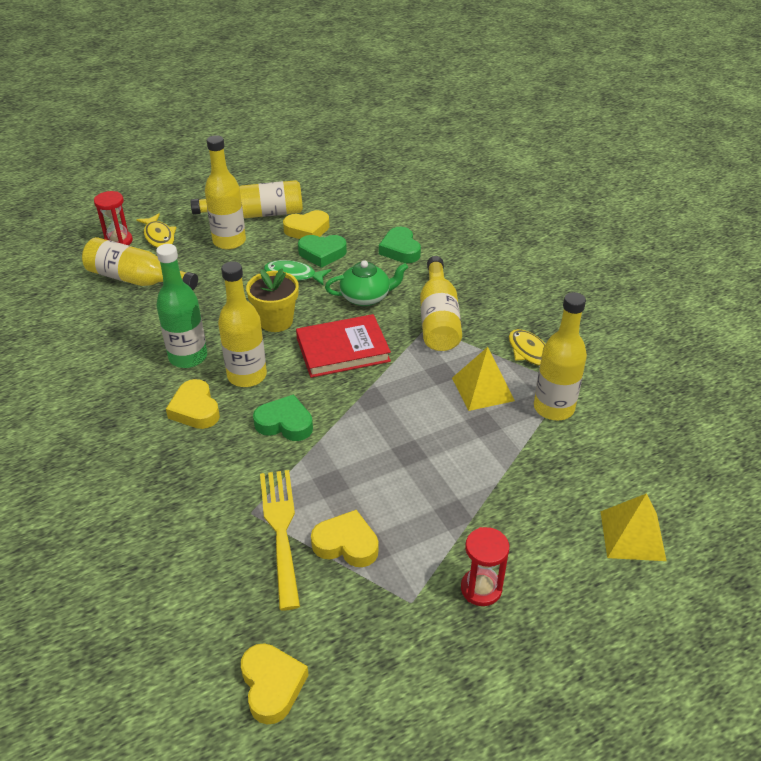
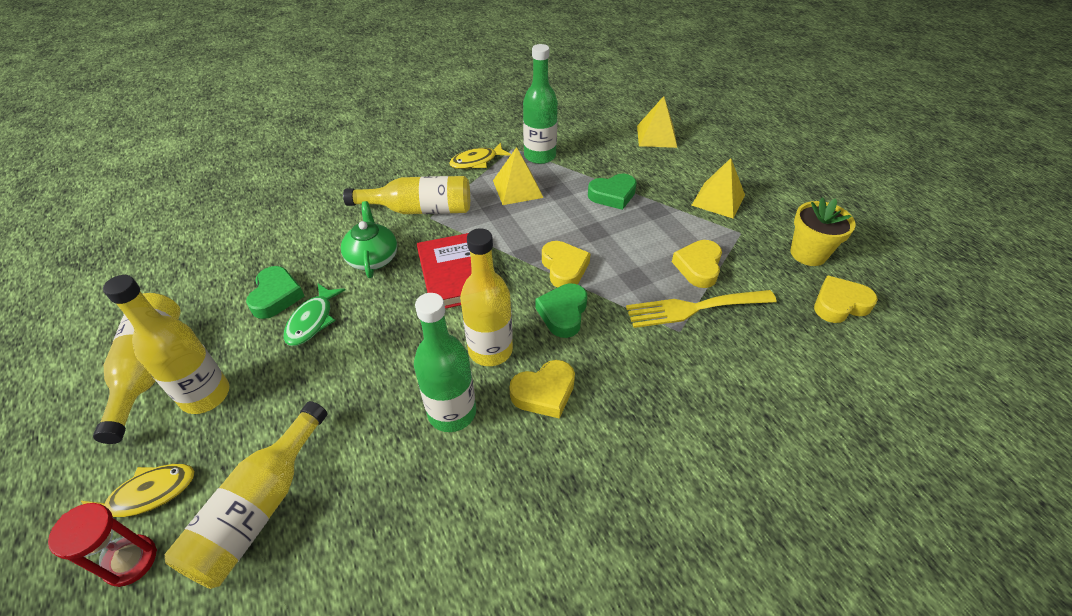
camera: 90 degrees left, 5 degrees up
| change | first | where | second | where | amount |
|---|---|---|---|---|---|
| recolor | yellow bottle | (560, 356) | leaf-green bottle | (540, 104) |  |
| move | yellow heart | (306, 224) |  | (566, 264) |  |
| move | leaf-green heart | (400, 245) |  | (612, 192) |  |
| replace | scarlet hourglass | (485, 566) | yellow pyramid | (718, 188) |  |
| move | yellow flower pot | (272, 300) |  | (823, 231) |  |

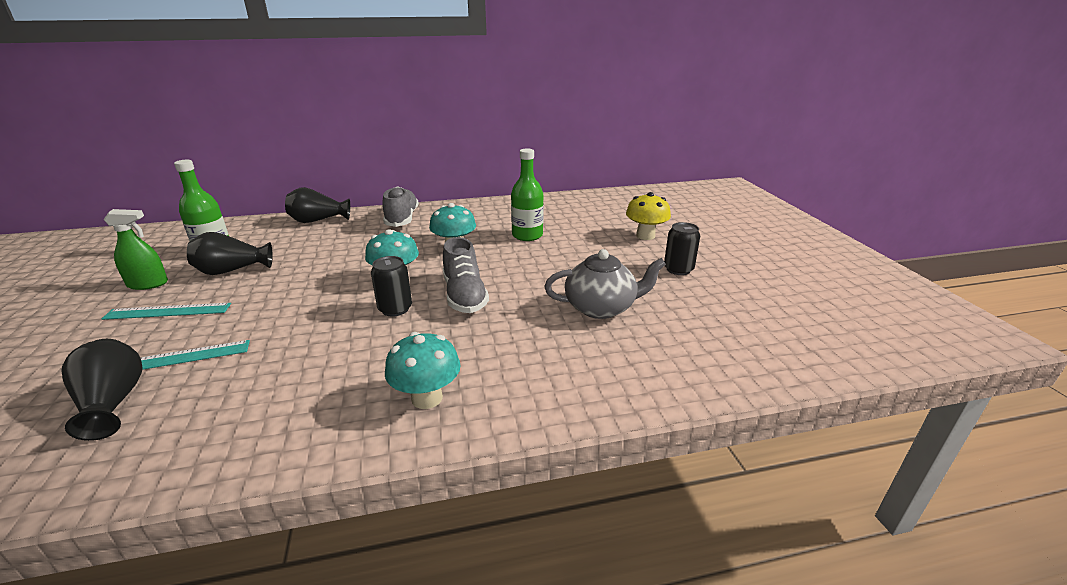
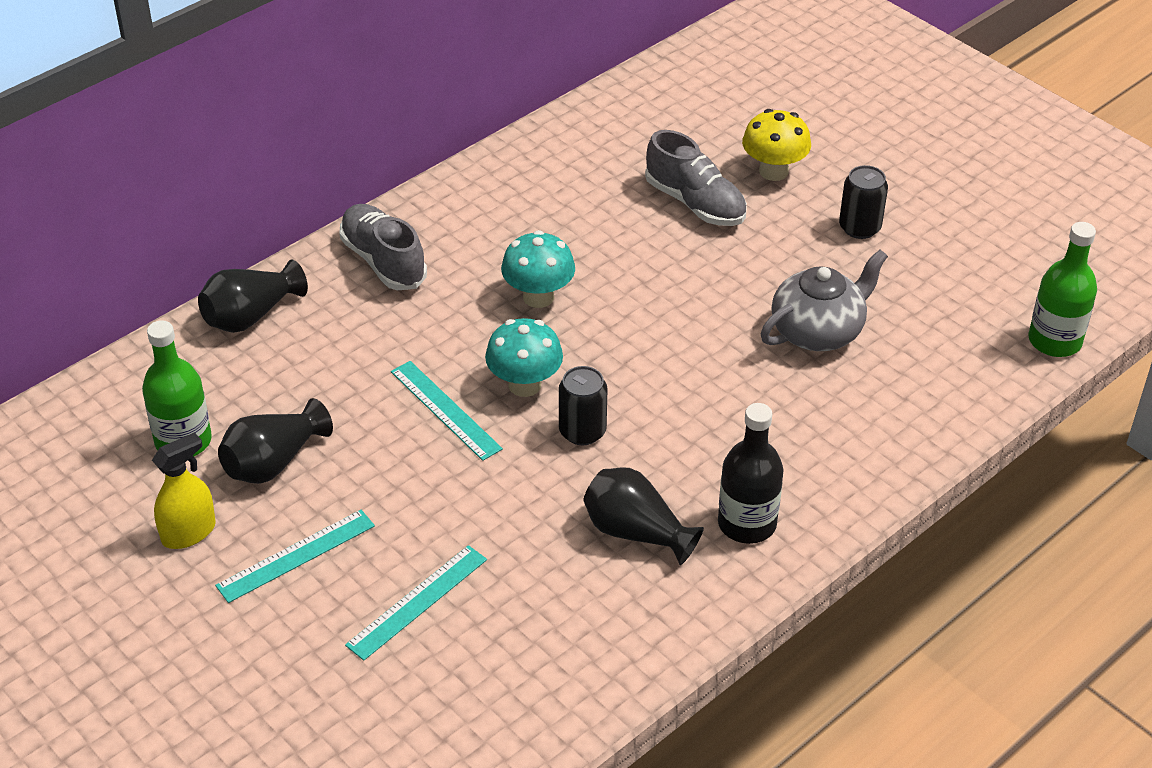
camera: 30 degrees left, 15 degrees up
| change | first | where | second | where | amount |
|---|---|---|---|---|---|
| recolor | leaf-green spray bottle | (135, 249) | yellow spray bottle | (184, 490) |  |
| insert |  |  | teal measuring stick | (447, 411) |  |
| move | jet-black tall vase | (102, 390) |  | (643, 516) |  |
| move | gray shoe | (466, 275) |  | (696, 178) |  |
| replace | teal toadstool | (423, 370) | jet-black bottle | (751, 473) |  |
| move | leaf-green bottle | (527, 194) |  | (1062, 289) |  |

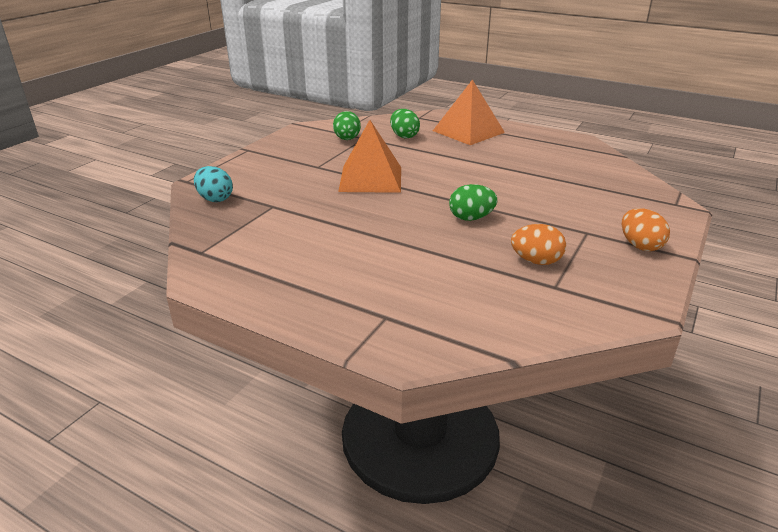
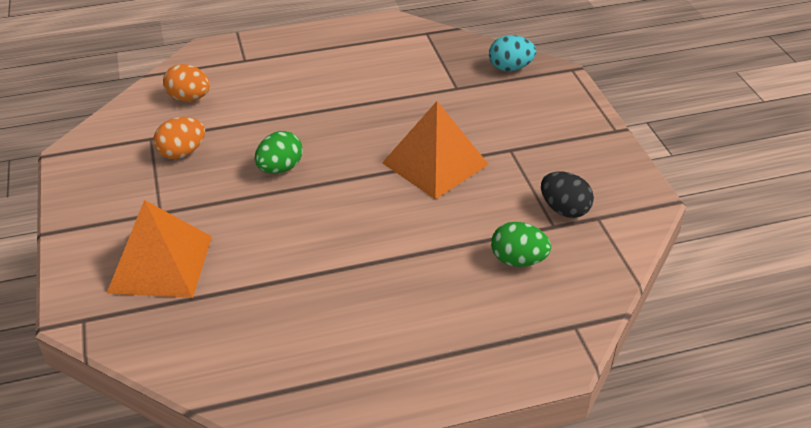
camera: 135 degrees right, 10 degrees up
| change | first | where | second | where | amount |
|---|---|---|---|---|---|
| move | orange pyramid | (469, 112) |  | (159, 249) |  |
| move | orange egg shape | (646, 229) |  | (186, 82) |  |
| recolor | leaf-green egg shape | (347, 125) | jet-black egg shape | (567, 195) |  |

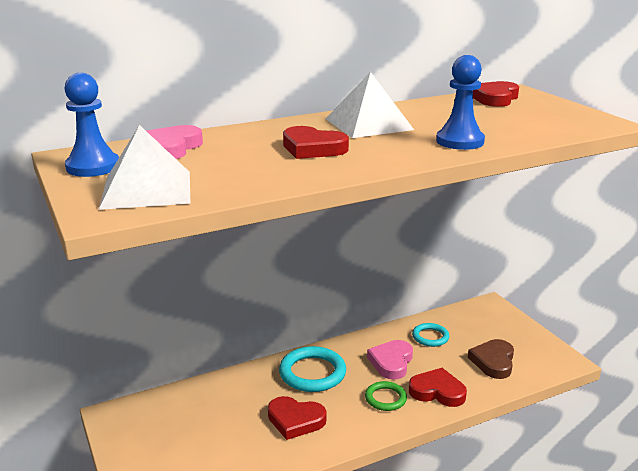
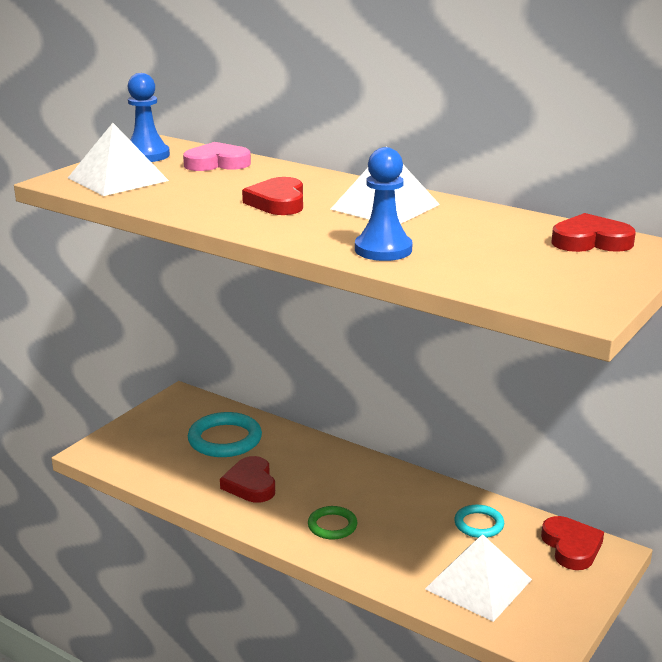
camera: 60 degrees right, 0 degrees up
| change | first | where | second | where | amount |
|---|---|---|---|---|---|
| move | teal hoop | (312, 369) |  | (225, 434) |  |
| replace | brown heart | (491, 359) | snow-white pyramid | (478, 578) |  |
| move | scarlet heart | (438, 387) |  | (572, 543) |  |
| delete | rosy heart | (390, 360) |  |  |  |

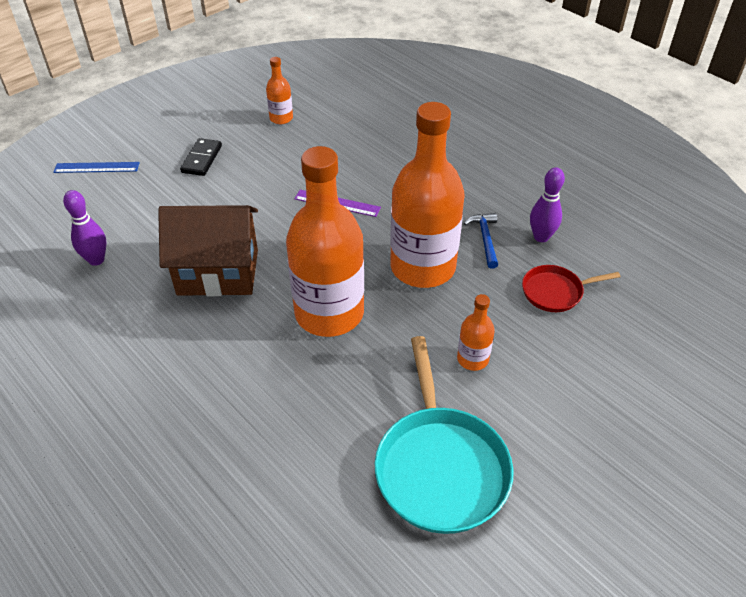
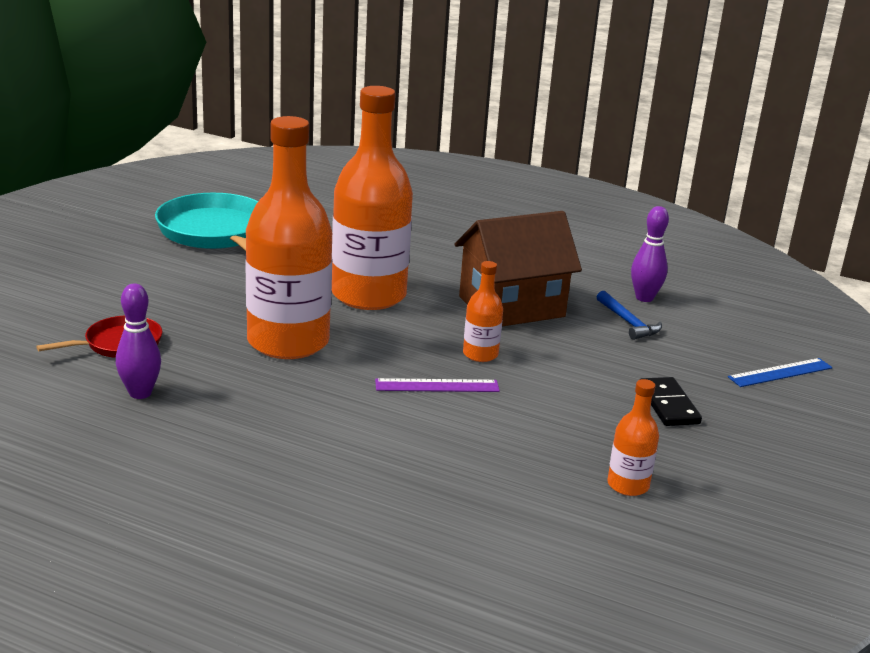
camera: 155 degrees right, 20 degrees down
| change | first | where | second | where | amount |
|---|---|---|---|---|---|
| move | orange bottle | (476, 332) |  | (483, 311) |  |
| move | blue carpenter's hammer | (481, 241) |  | (629, 315) |  |

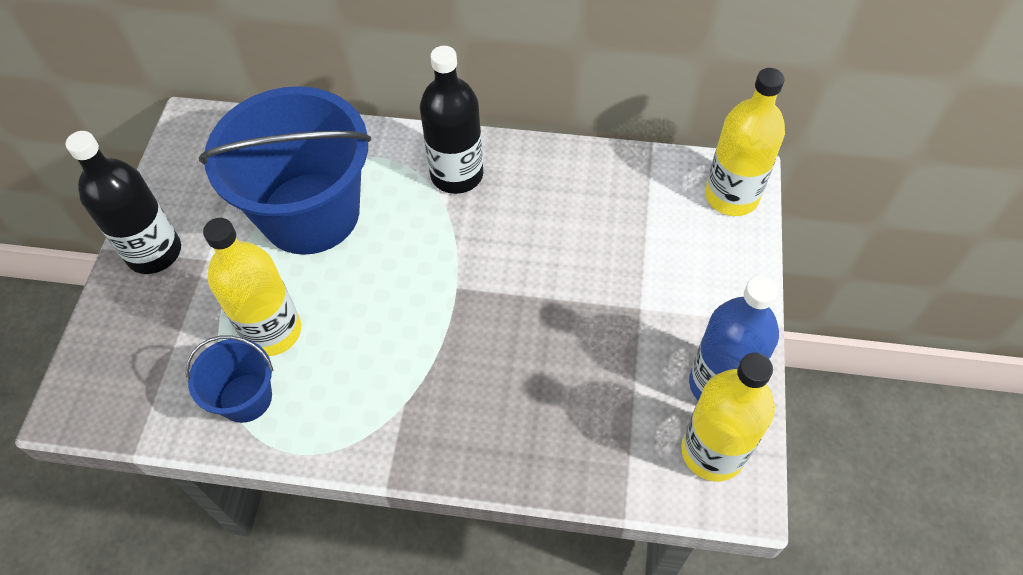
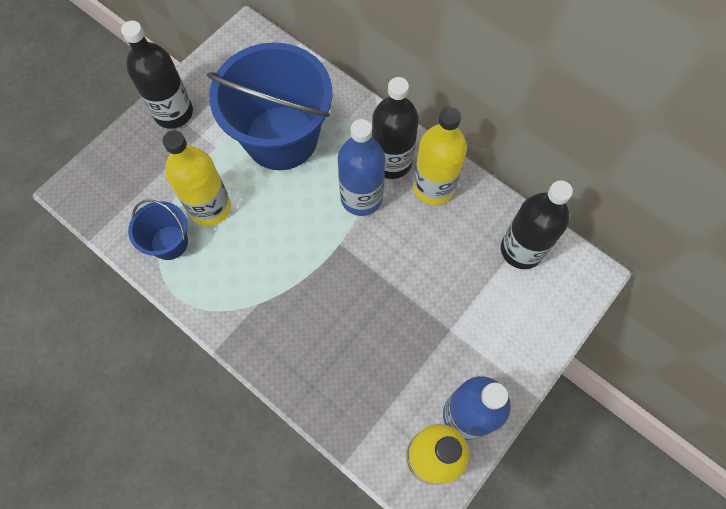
camera: 30 degrees right, 10 degrees up
| change | first | where | second | where | amount |
|---|---|---|---|---|---|
| insert |  |  | blue bottle | (361, 167) |  |
| move | yellow bottle | (745, 142) |  | (440, 156) |  |
| insert |  |  | jet-black bottle | (537, 224) |  |

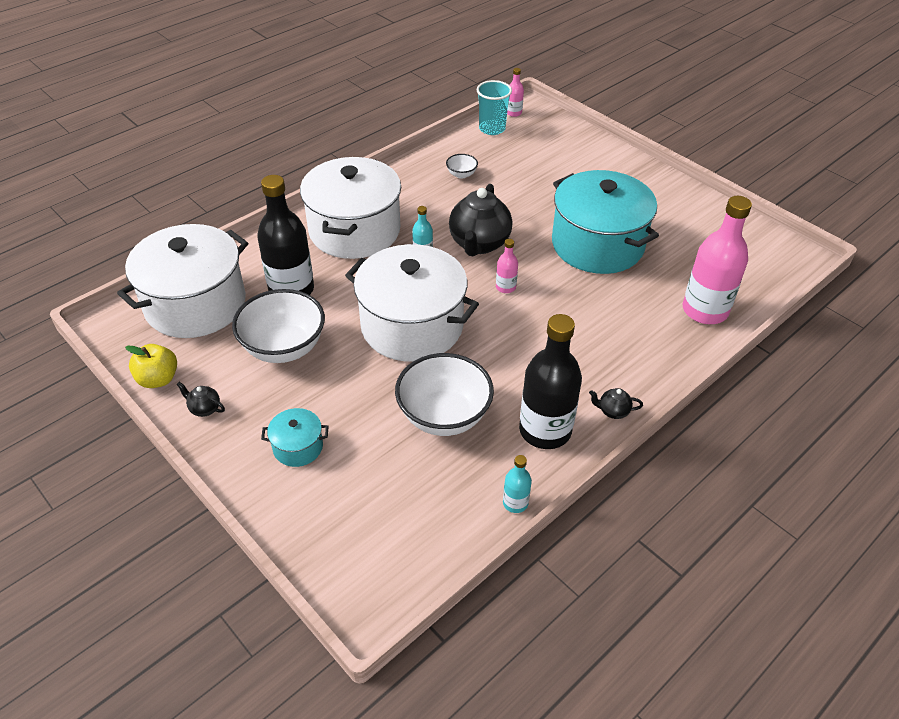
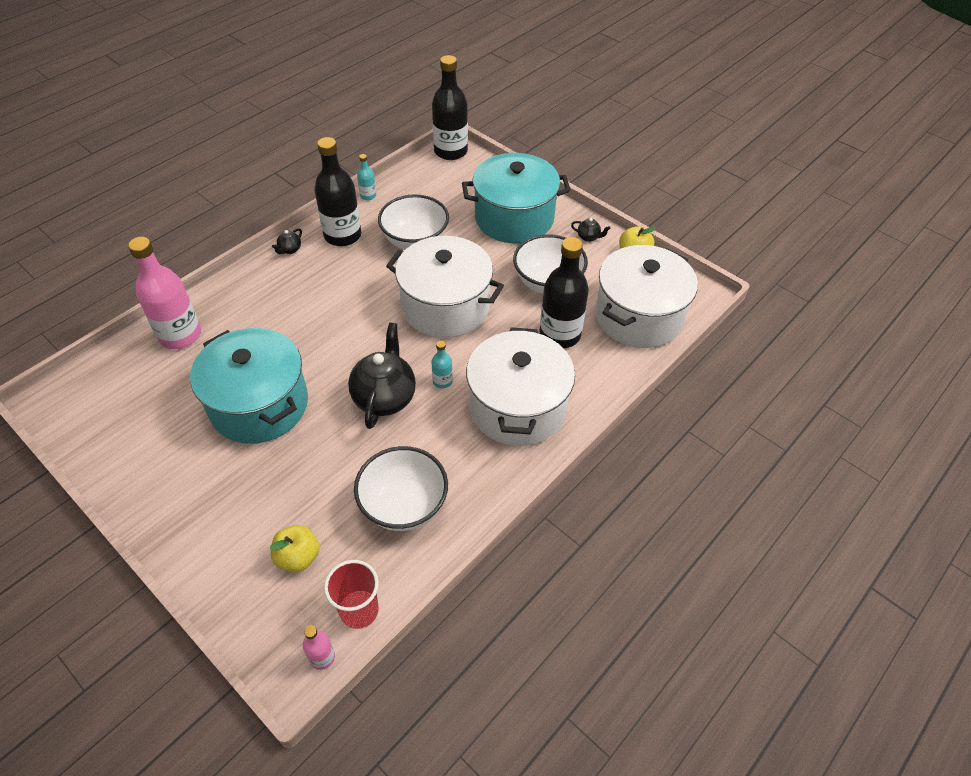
camera: 175 degrees right, 5 degrees up
| change | first | where | second | where | amount |
|---|---|---|---|---|---|
| insert |  |  | yellow toy apple | (294, 548) |  |
| rotate | jet-black china teapot | (616, 403) |  | (287, 241) | 120 degrees clockwise |
| recolor | teal tumbler | (494, 107) | scarlet tumbler | (351, 594) |  |
| resize | snow-white serving bowl | (462, 166) |  | (401, 488) | x2.25 |
| insert |  |  | jet-black bottle | (450, 107) |  |
| resize | teal pot | (295, 437) |  | (516, 198) | x2.33 |
| delete | rosy bottle | (507, 266) |  |  |  |

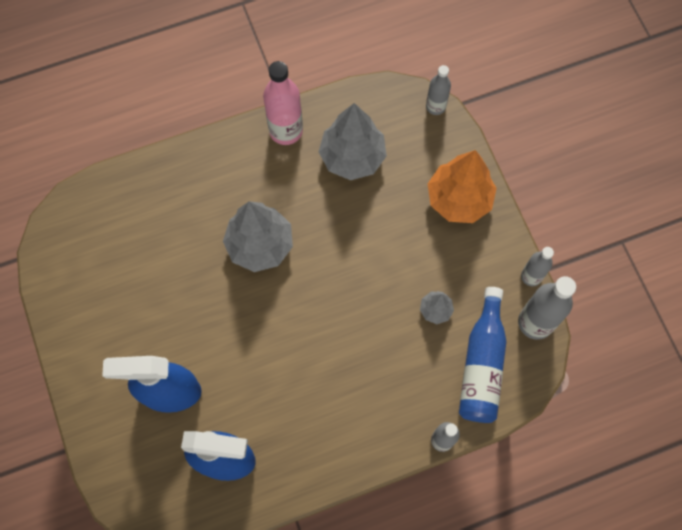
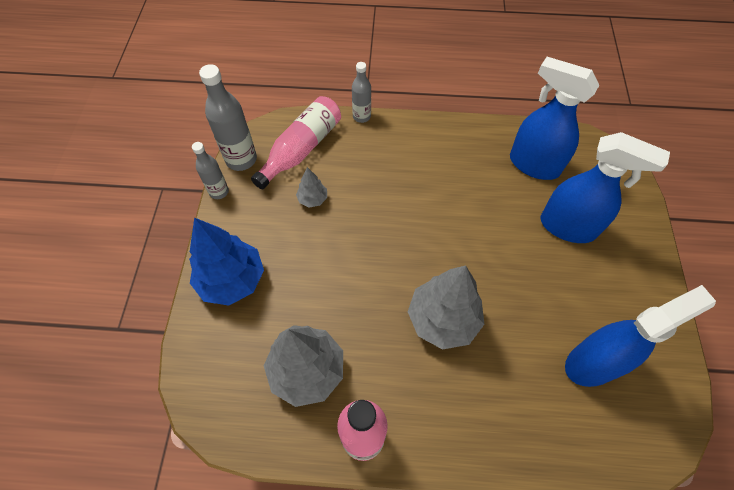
camera: 155 degrees left, 10 degrees down
| change | first | where | second | where | amount |
|---|---|---|---|---|---|
| recolor | orange toy tree | (462, 186) | blue toy tree | (226, 261) |  |
| recolor | blue bottle | (482, 355) | rosy bottle | (296, 142) |  |
| insert |  |  | blue spray bottle | (640, 336) |  |
| delete | gray bottle | (438, 90) |  |  |  |

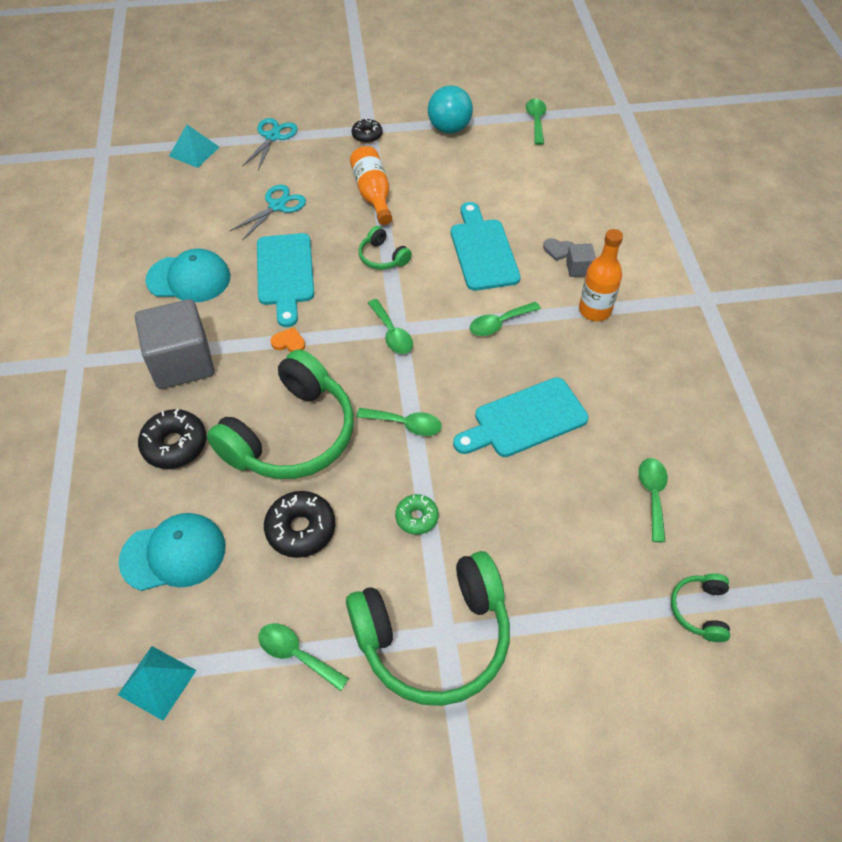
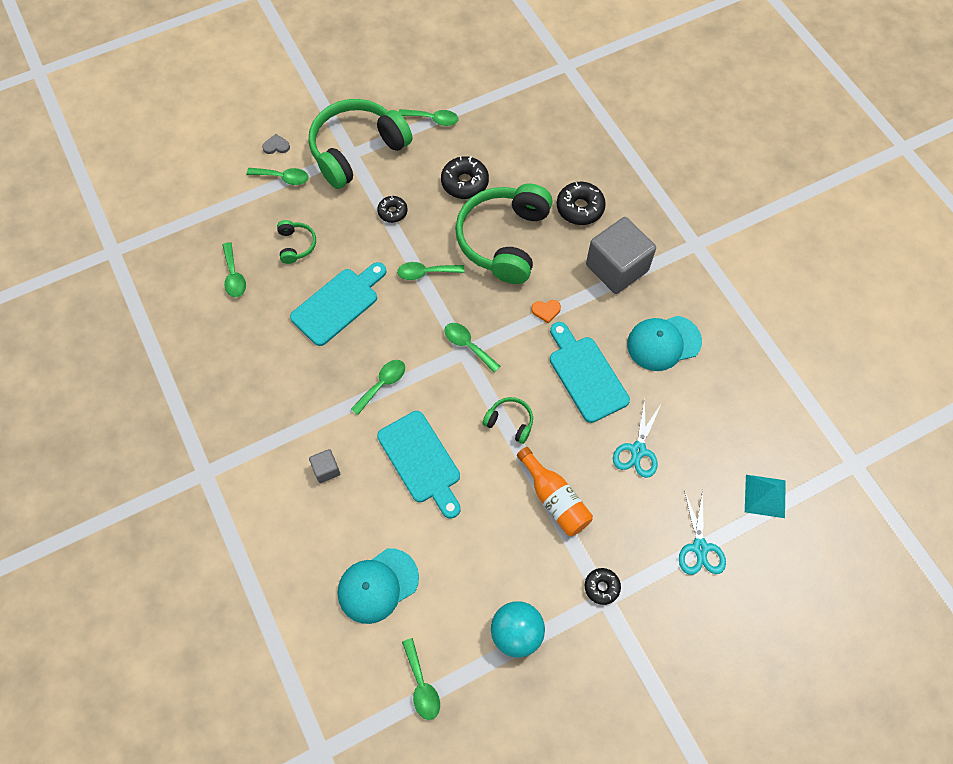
camera: 160 degrees right, 10 degrees up
| change | first | where | second | where | amount |
|---|---|---|---|---|---|
| insert |  |  | leaf-green tablespoon | (278, 176) |  |
| move | gray heart | (558, 249) |  | (276, 144) |  |
| move | leaf-green over-ear headphones | (700, 607) |  | (296, 242) |  |
| move | teal peaked cap | (172, 552) |  | (378, 586) |  |
| recolor | leaf-green glazed donut | (417, 514) | jet-black glazed donut | (392, 209) |  |
| delete | teal pyramid | (157, 683) |  |  |  |
| delete | orange bottle | (601, 275) |  |  |  |

